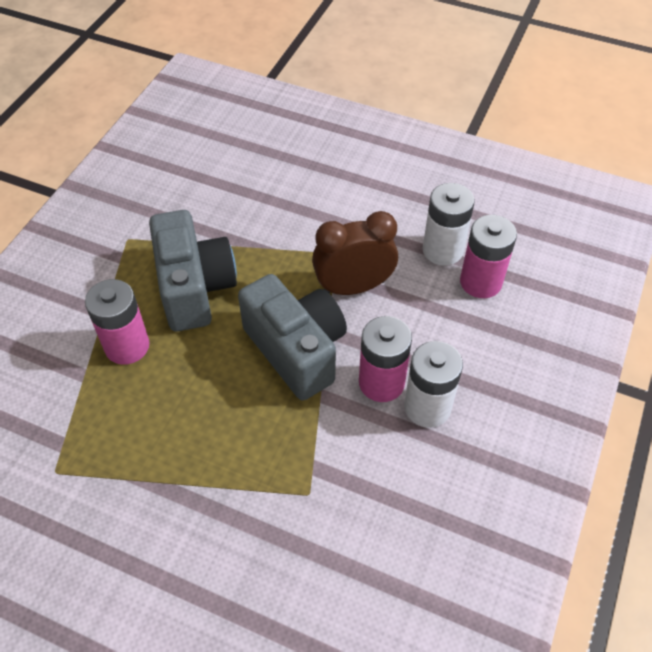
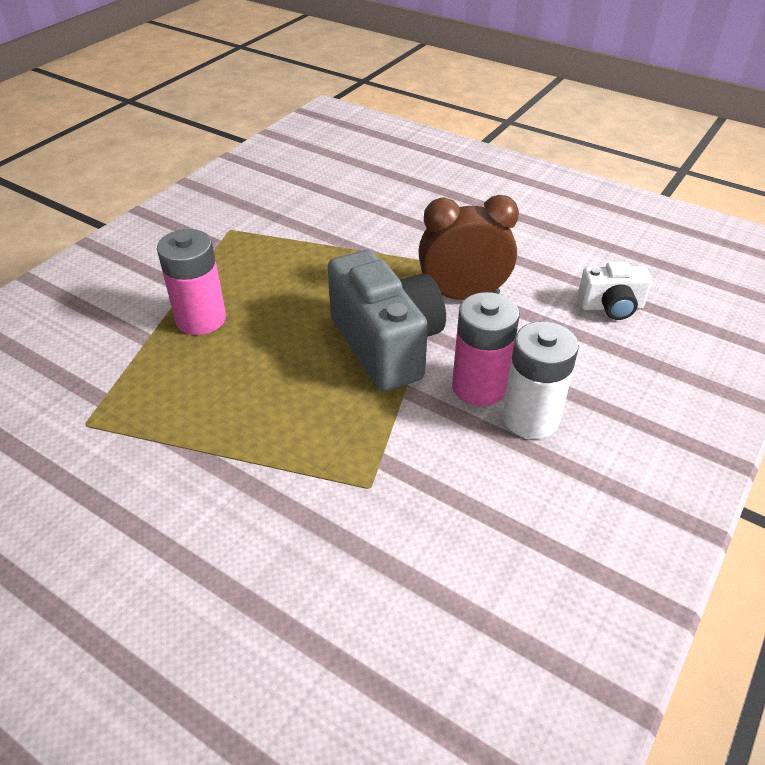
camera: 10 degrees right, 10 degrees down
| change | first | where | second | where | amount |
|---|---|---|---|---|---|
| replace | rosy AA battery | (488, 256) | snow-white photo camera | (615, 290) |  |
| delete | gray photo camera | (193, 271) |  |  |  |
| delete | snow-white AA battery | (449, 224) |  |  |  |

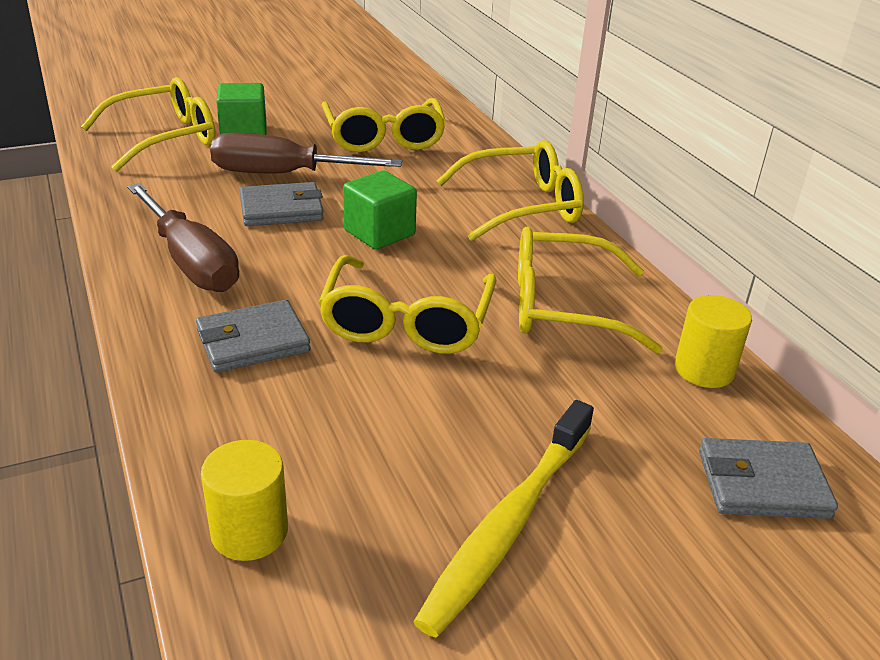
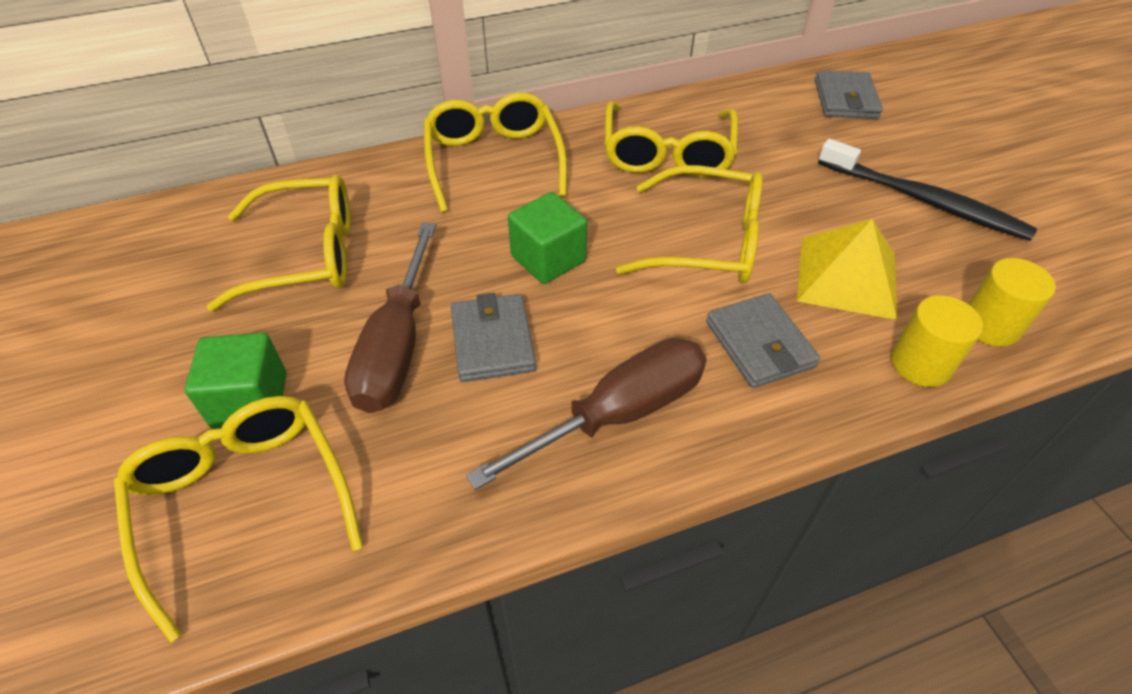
camera: 85 degrees left, 15 degrees up
| change | first | where | second | where | amount |
|---|---|---|---|---|---|
| insert |  |  | yellow pyramid | (847, 269) |  |
| recolor | yellow toothbrush | (503, 518) | jet-black toothbrush | (927, 190) |  |
| move | yellow cylinder shape | (713, 341) |  | (937, 341) |  |

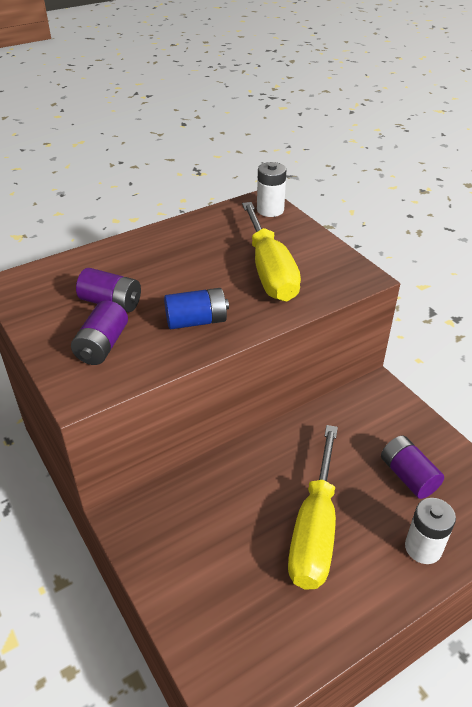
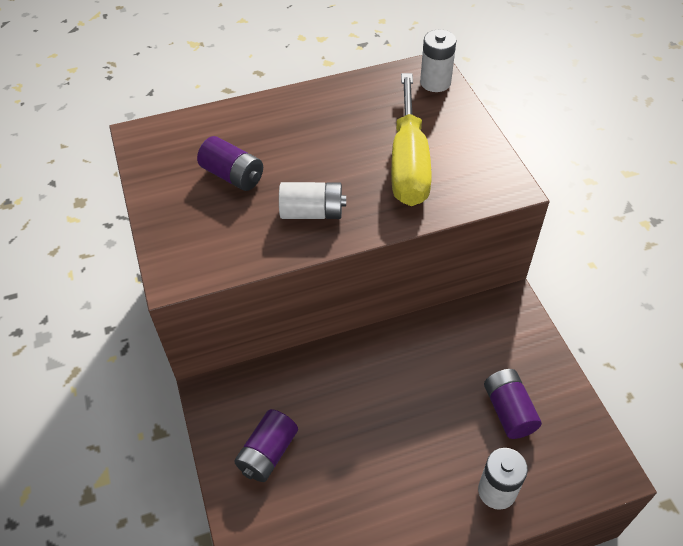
camera: 15 degrees right, 10 degrees up
| change | first | where | second | where | amount |
|---|---|---|---|---|---|
| move | purple AA battery | (99, 332) |  | (266, 445) |  |
| recolor | blue AA battery | (196, 308) | snow-white AA battery | (312, 200) |  |
| delete | yellow hand screwdriver | (313, 507) |  |  |  |

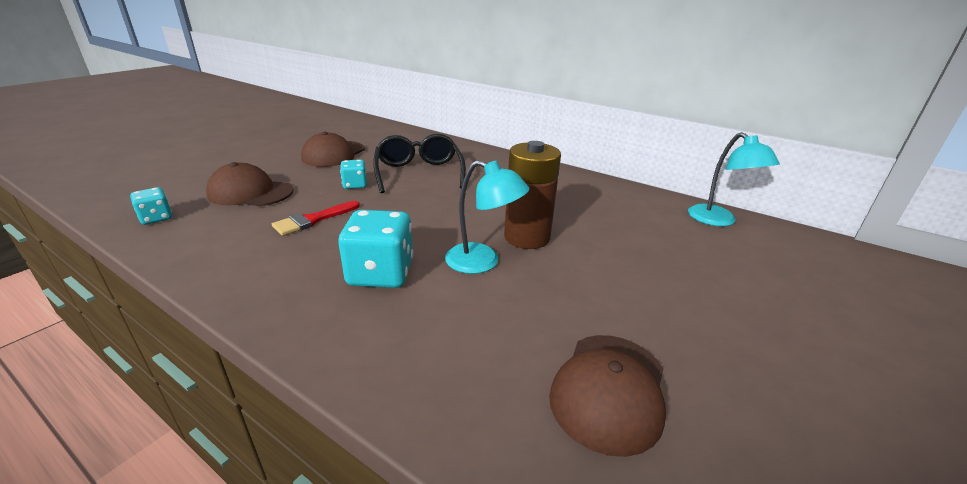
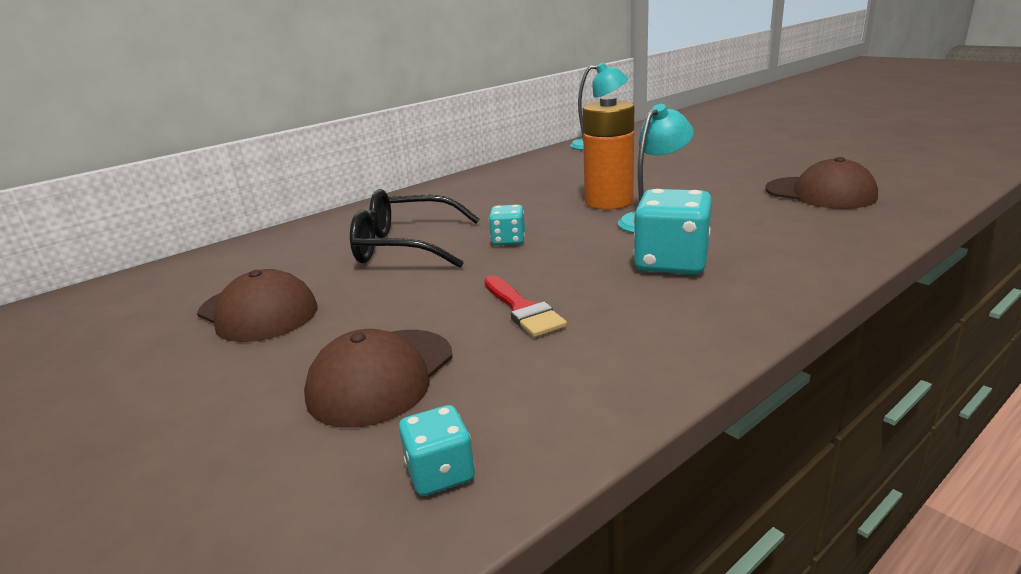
camera: 70 degrees left, 5 degrees down
| change | first | where | second | where | amount |
|---|---|---|---|---|---|
| move | teal die | (353, 174) |  | (507, 225) |  |
| recolor | brown AA battery | (532, 195) | orange AA battery | (608, 153) |  |

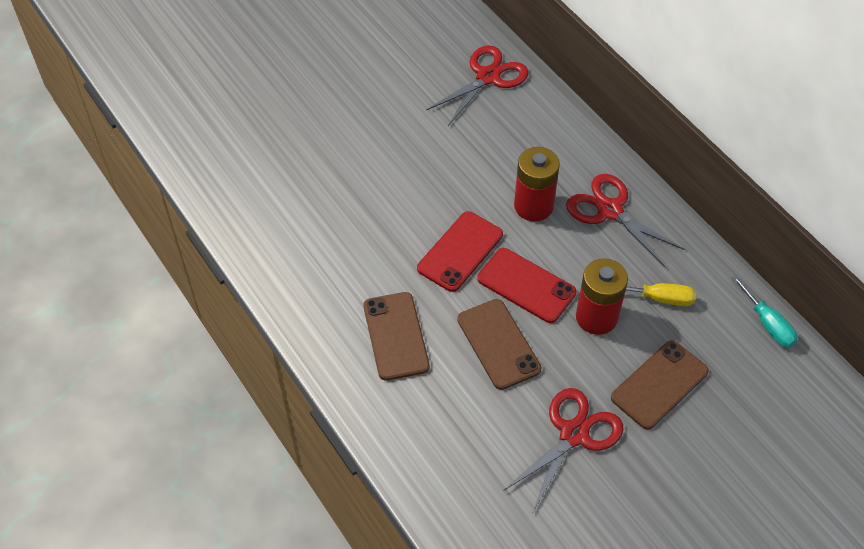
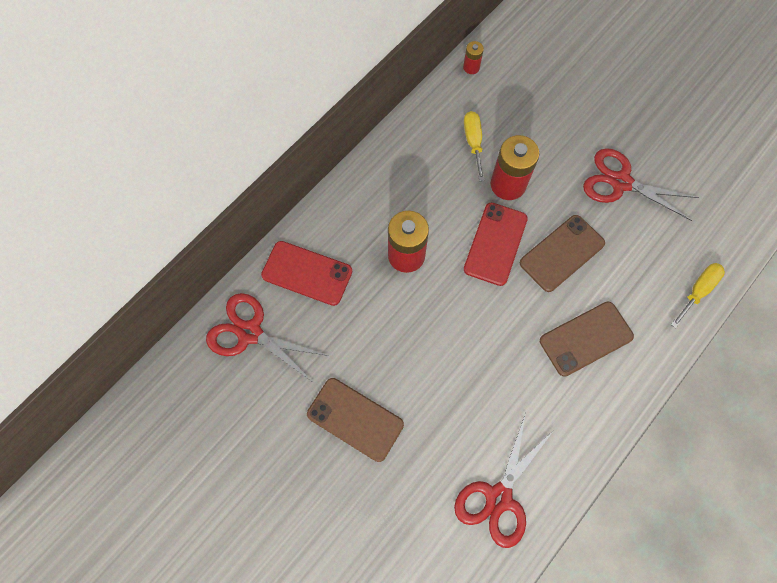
camera: 105 degrees left, 15 degrees up
| change | first | where | second | where | amount |
|---|---|---|---|---|---|
| move | scarlet smartphone | (460, 251) |  | (306, 273) |  |
| move | brown smartphone | (660, 385) |  | (355, 420) |  |
| move | scarlet scissors | (625, 220) |  | (504, 480) |  |
| replace | teal hand screwdriver | (764, 311) | scarlet AA battery | (473, 57) |  |
| insert |  |  | yellow hand screwdriver | (698, 295) |  |

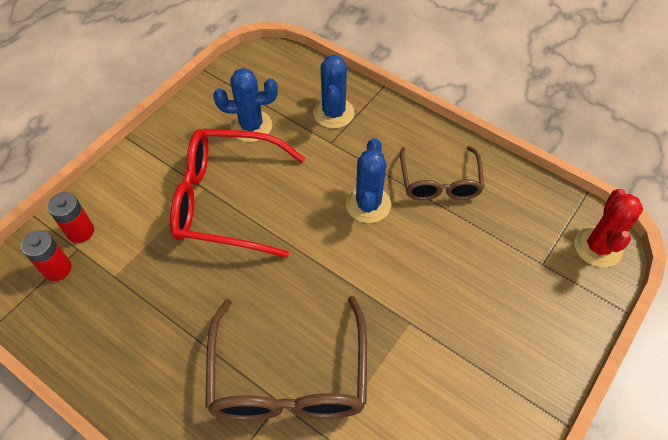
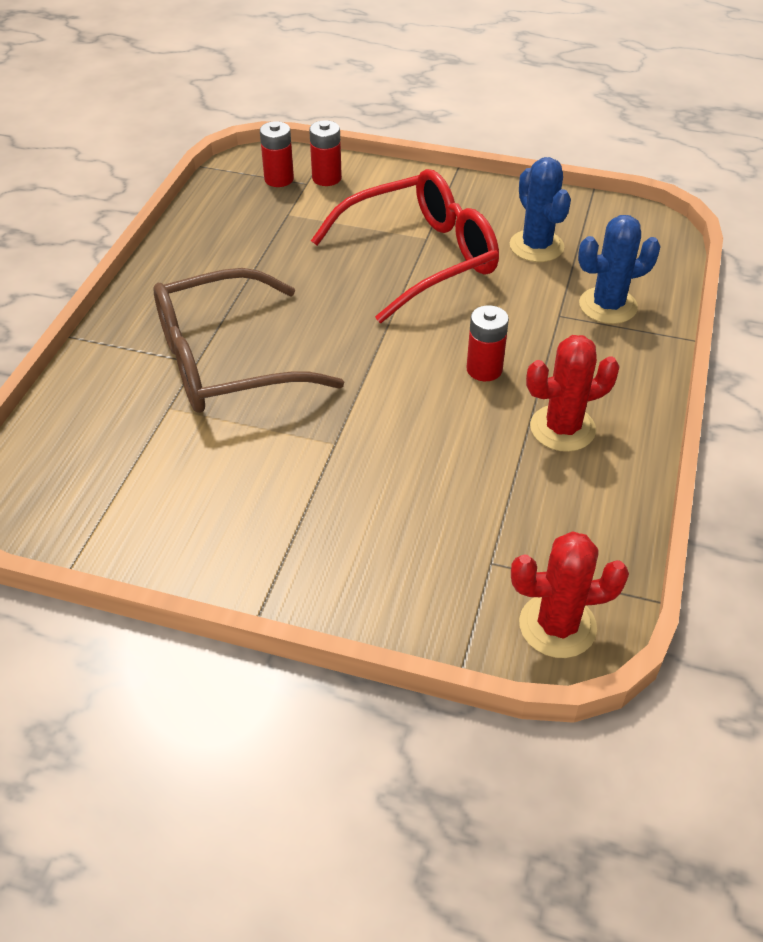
camera: 70 degrees right, 10 degrees down
| change | first | where | second | where | amount |
|---|---|---|---|---|---|
| rotate | scarlet eyeglasses | (237, 193) |  | (405, 246) | 75 degrees clockwise |
| replace | blue saguaro cactus | (368, 180) | scarlet AA battery | (488, 343) |  |
| replace | brown eyeglasses | (442, 173) | scarlet saguaro cactus | (573, 393) |  |

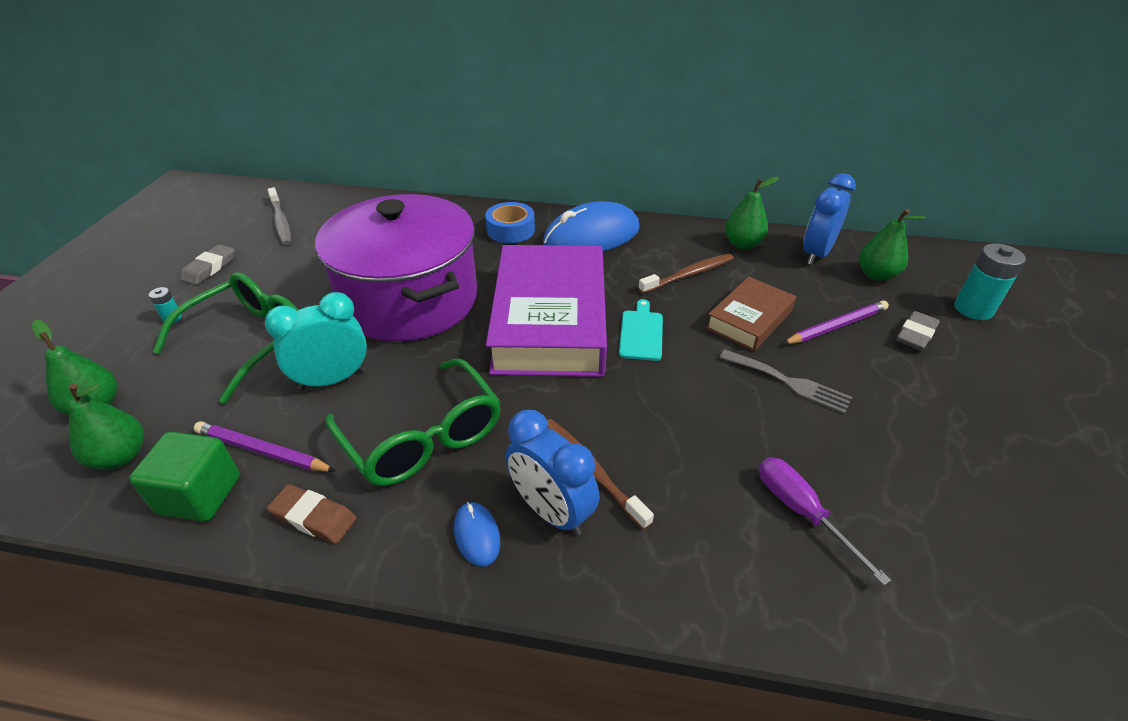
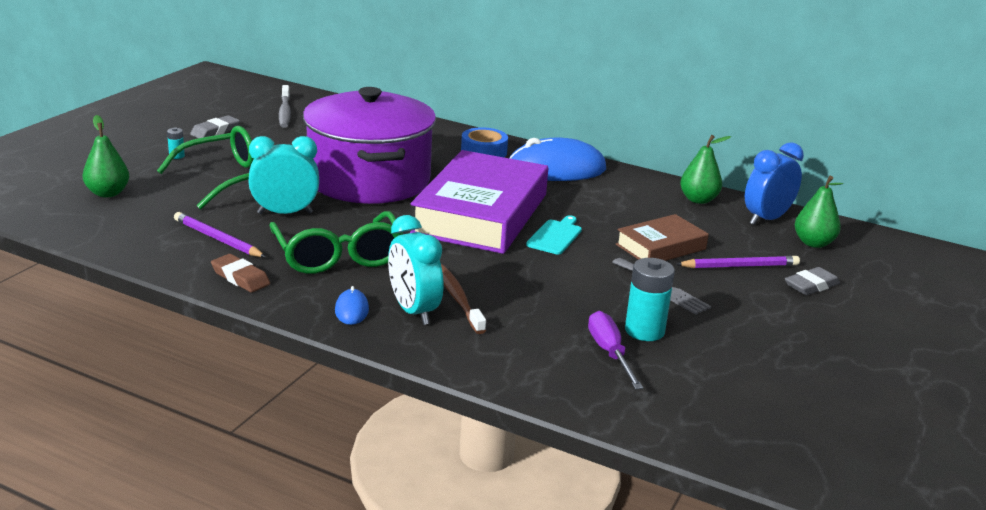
camera: 15 degrees right, 15 degrees down
| change | first | where | second | where | amount |
|---|---|---|---|---|---|
| recolor | blue bedside clock | (553, 473) | teal bedside clock | (415, 270) |  |
| move | teal AA battery | (990, 281) |  | (650, 299) |  |
| delete | leaf-green pear | (106, 426) |  |  |  |
| delete | leaf-green cube | (184, 477) |  |  |  |
| delete | brown toothbrush | (686, 274) |  |  |  |

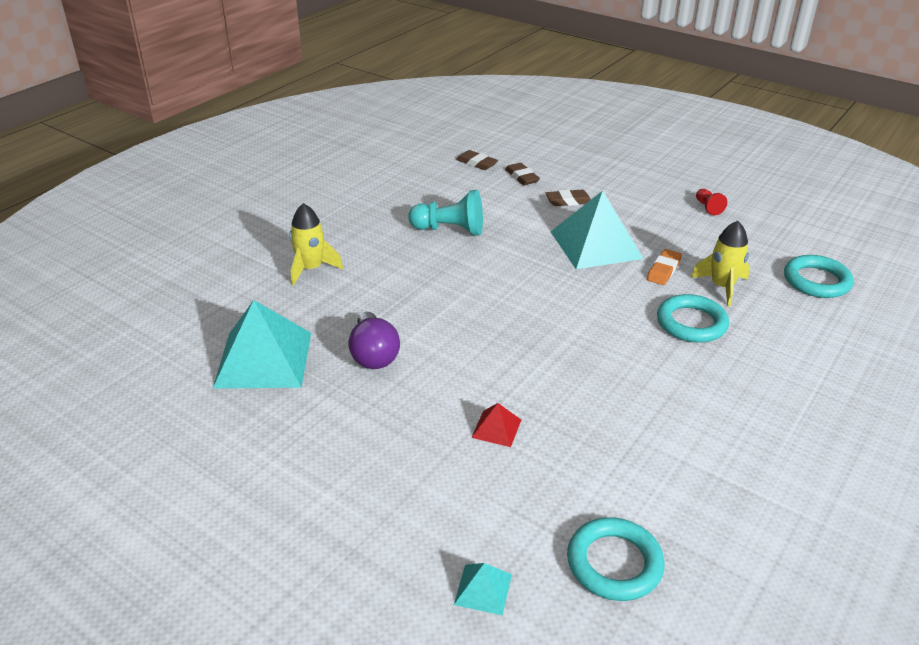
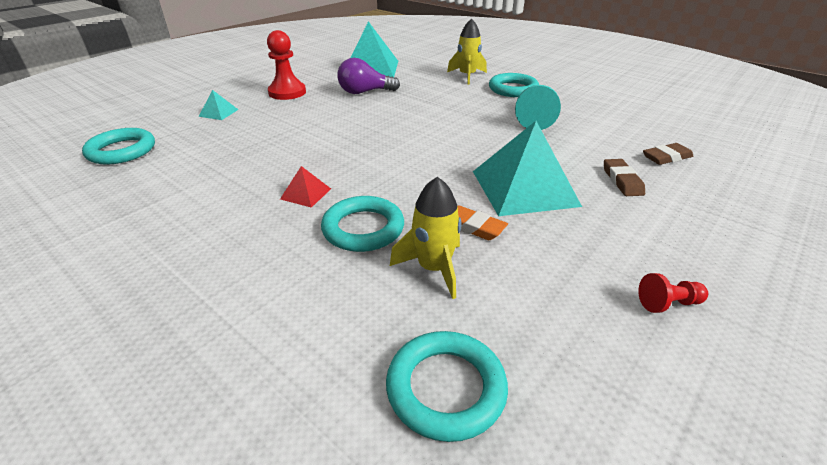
camera: 95 degrees right, 0 degrees up
| change | first | where | second | where | amount |
|---|---|---|---|---|---|
| move | teal pyramid | (483, 589) |  | (218, 105) |  |
| insert |  |  | scarlet chess pawn | (286, 65) |  |
| move | scarlet pyramid | (496, 425) |  | (305, 187) |  |
| insert |  |  | teal hoop | (514, 85) |  |
| delete | brown pencil eraser | (477, 160) |  |  |  |

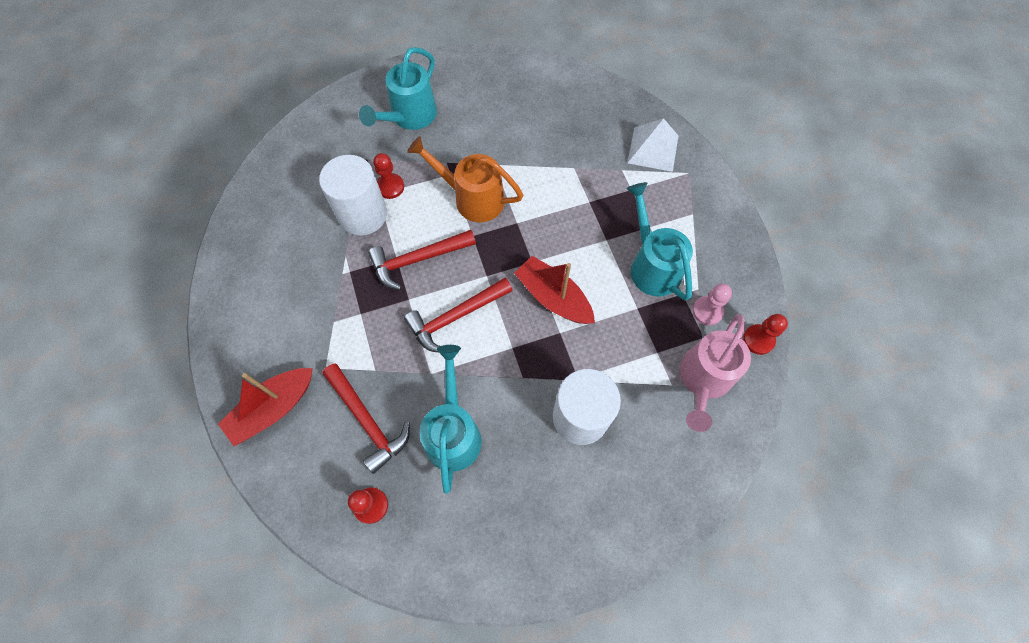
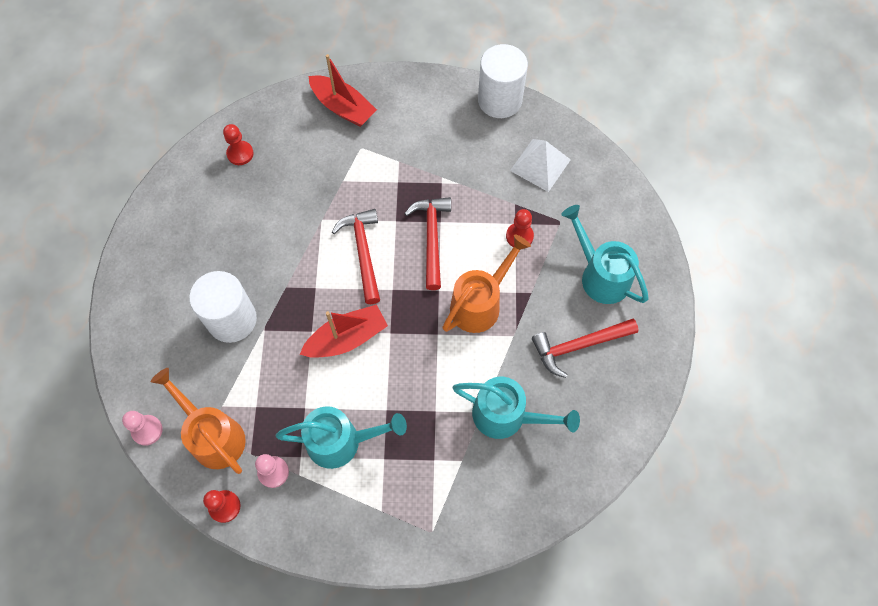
camera: 110 degrees right, 0 degrees up
| change | first | where | second | where | amount |
|---|---|---|---|---|---|
| insert |  |  | rosy chess pawn | (142, 428) |  |
| recolor | rosy watering can | (715, 373) | orange watering can | (198, 421) |  |
| rotate | scarlet sailboat | (265, 407) |  | (343, 90) | 150 degrees clockwise |
| move | teal watering can | (451, 419) |  | (516, 408) |  |
| move | snow-white cylinder shape | (353, 195) |  | (503, 81) |  |
| move | snow-white pyramid | (652, 145) |  | (540, 165) |  |
| move | scarlet carpenter's hammer | (366, 418) |  | (585, 348) |  |

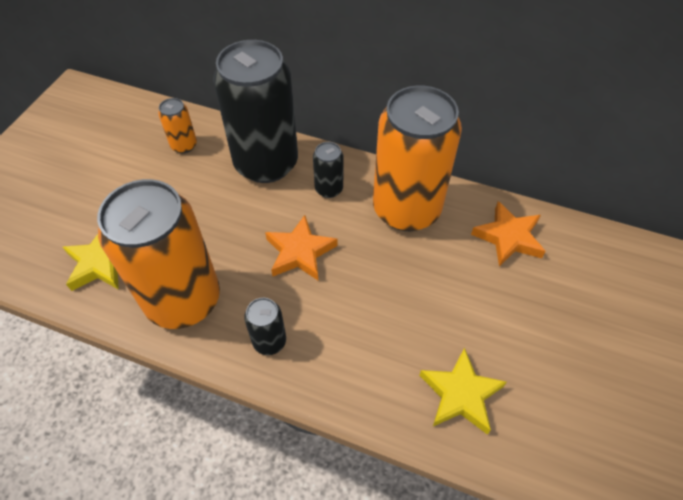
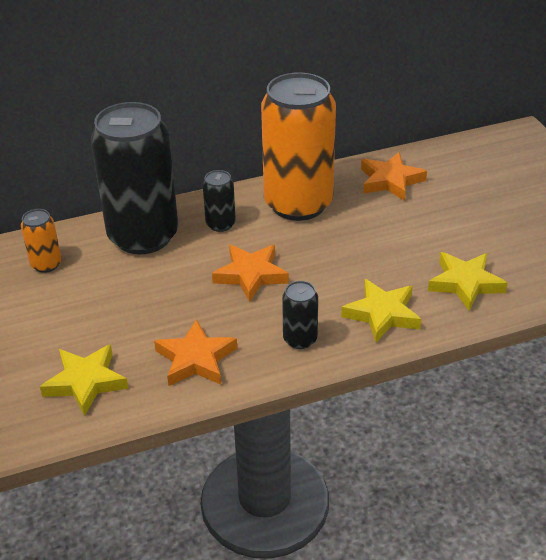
camera: 40 degrees left, 15 degrees down
| change | first | where | second | where | amount |
|---|---|---|---|---|---|
| replace | orange tin | (158, 254) | orange star | (195, 352) |  |
| insert |  |  | yellow star | (381, 311) |  |

